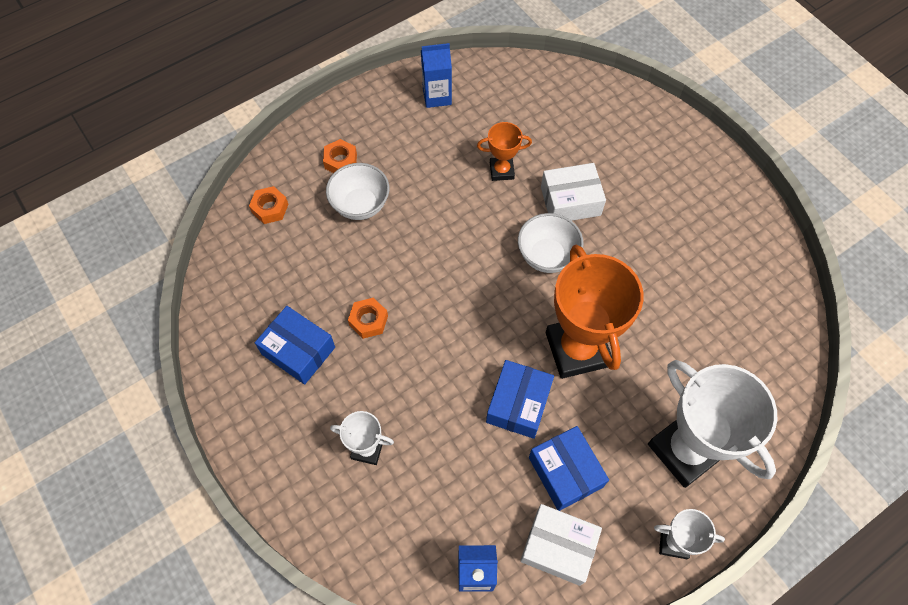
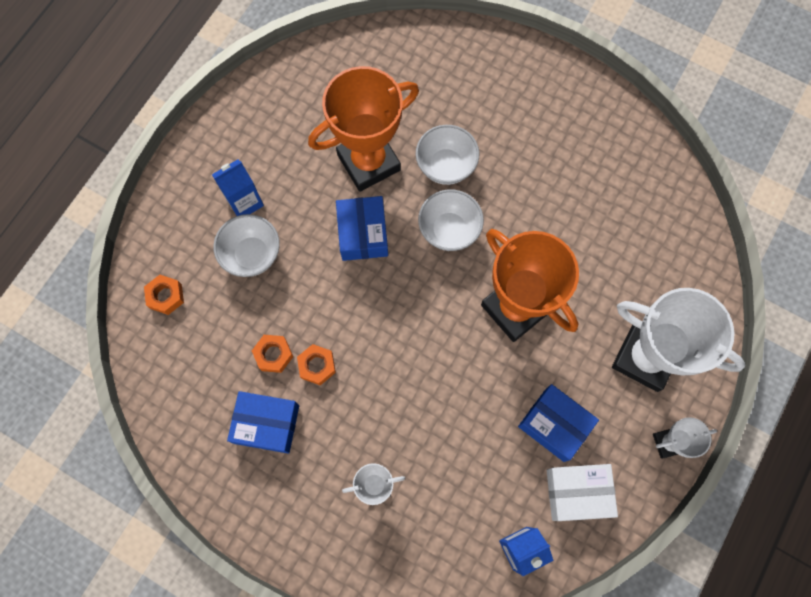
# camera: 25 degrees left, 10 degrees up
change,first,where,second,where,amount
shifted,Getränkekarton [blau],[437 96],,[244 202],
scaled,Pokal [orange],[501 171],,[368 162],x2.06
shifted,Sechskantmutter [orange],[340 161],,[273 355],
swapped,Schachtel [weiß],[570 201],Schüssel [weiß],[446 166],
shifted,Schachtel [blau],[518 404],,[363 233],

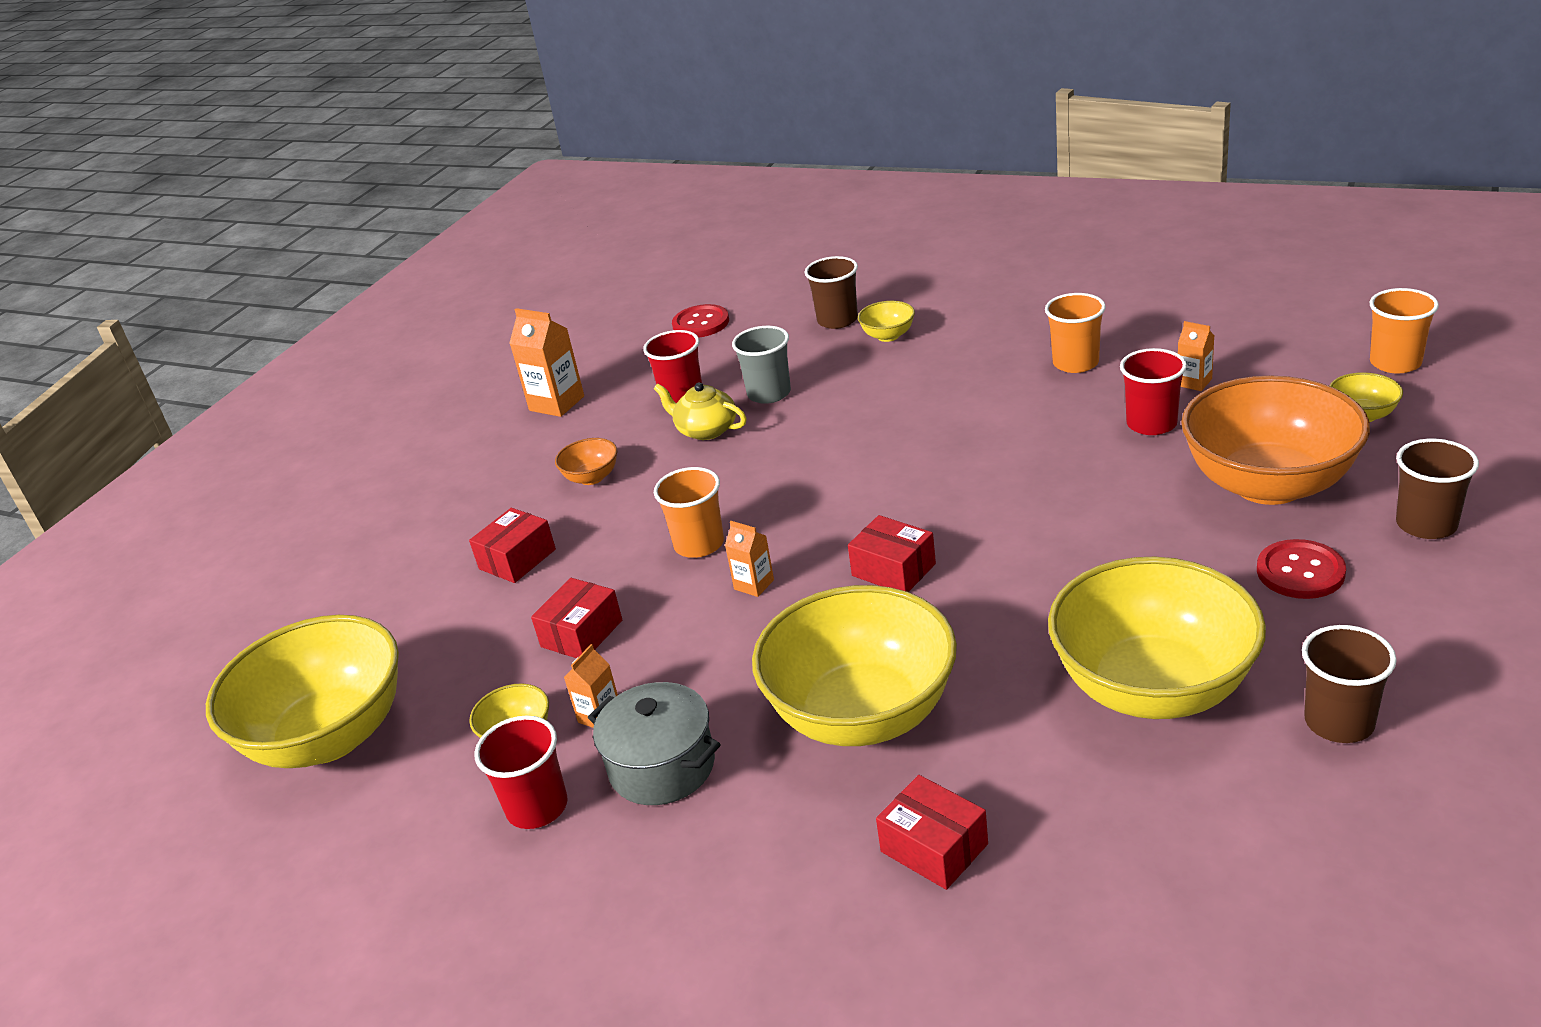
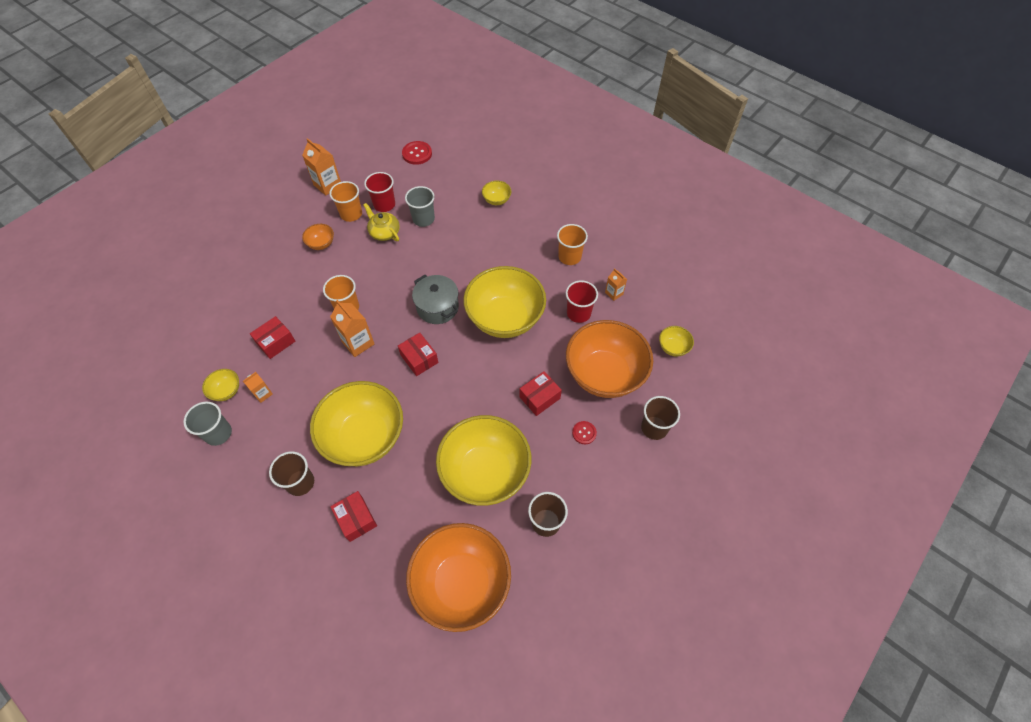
# camera: 10 degrees right, 25 degrees up
change,first,where,second,where,amount
shifted,Becher [braun],[837 320],,[300 482],
shifted,Becher [orange],[1395 363],,[351 214],
shifted,Schachtel [rot],[517 559],,[539 397],
scaled,Getränkekarton [orange],[754 584],,[358 343],x1.73
scaled,Knopf [rot],[1300 572],,[584 433],x0.62
shifted,Schüssel [gelb],[329 736],,[505 318],
shifted,Kochtopf [grau],[662 767],,[437 307],
repainted,Becher [rot],[537 807],Becher [grau],[218 433],
new,,,Schüssel [orange],[462 583],

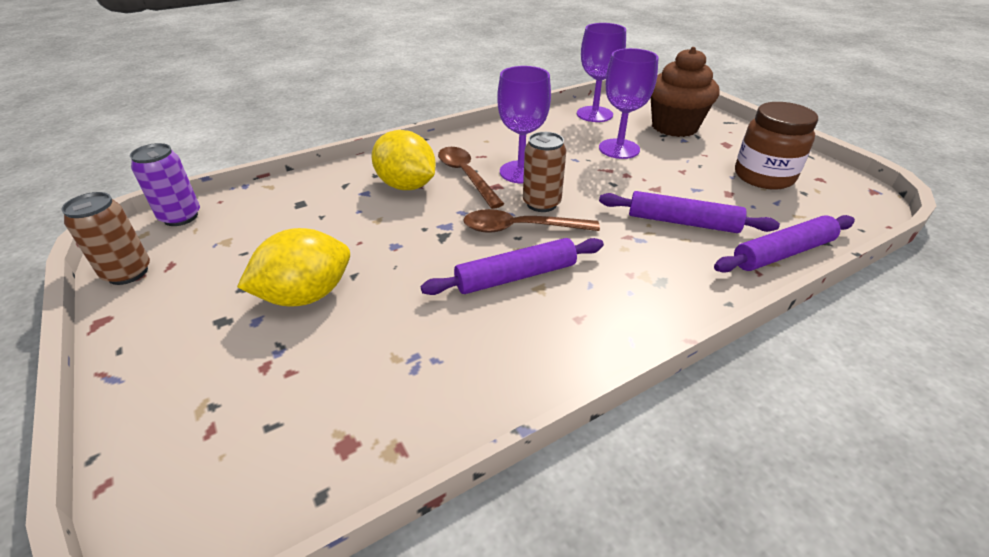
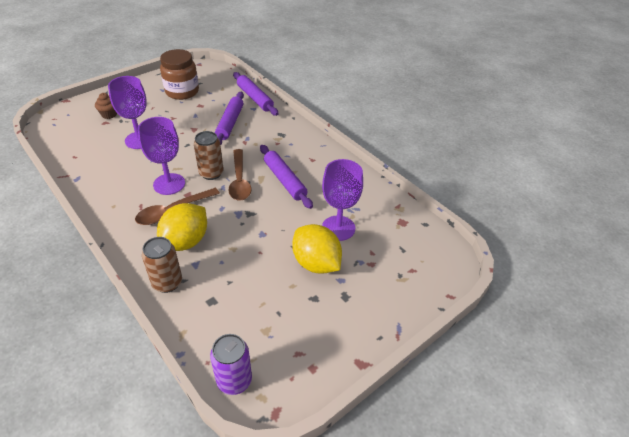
# camera: 100 degrees left, 5 degrees up
change,first,where,second,where,amount
shifted,Kelch [lila],[594 114],,[338 228],
scaled,Muffin [braun],[674 127],,[109 115],x0.46
shifted,Dose [braun],[128 273],,[167 283],

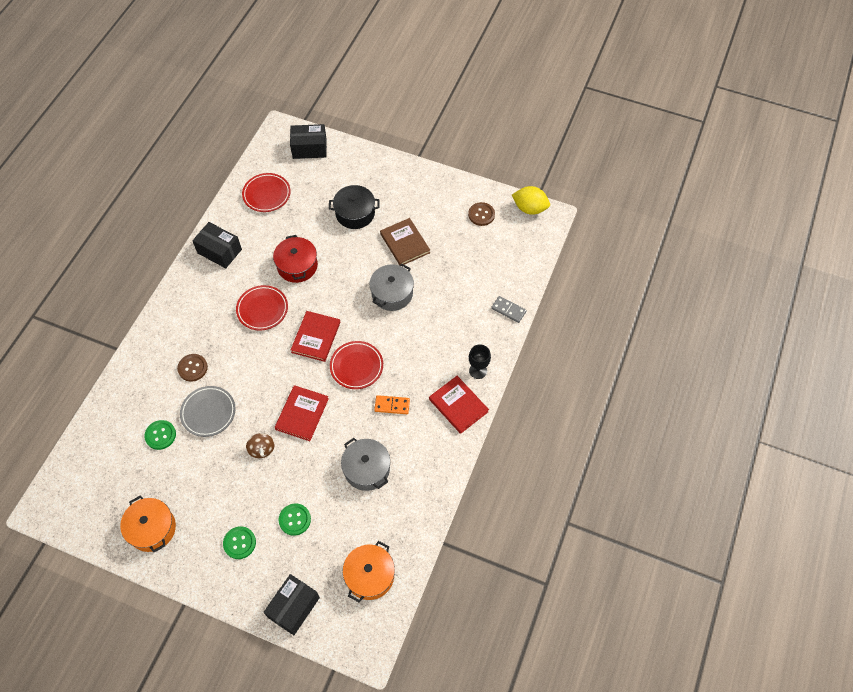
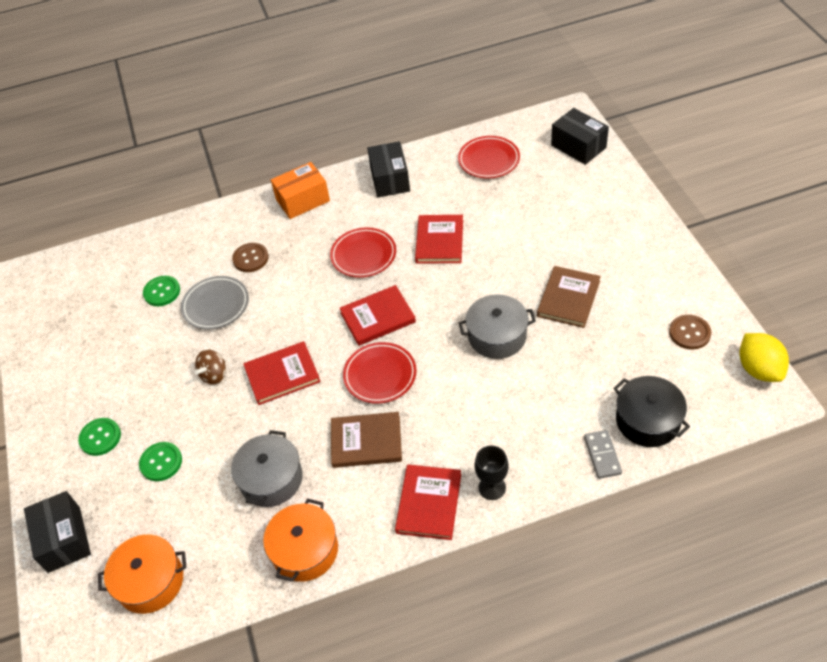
# camera: 55 degrees right, 10 degrees down
change,first,where,second,where,amount
shifted,Kochtopf [schwarz],[355 213],,[647 420],
swapped,Kochtopf [rot],[297 266],Buch [rot],[439 241],
swapped,Dominostein [orange],[392 405],Buch [braun],[366 442],
shifted,Kochtopf [orange],[152 529],,[305 550],
rotated,Schachtel [schwarz],[294 607],,[64 539],75 degrees clockwise
new,,,Schachtel [orange],[303 200],

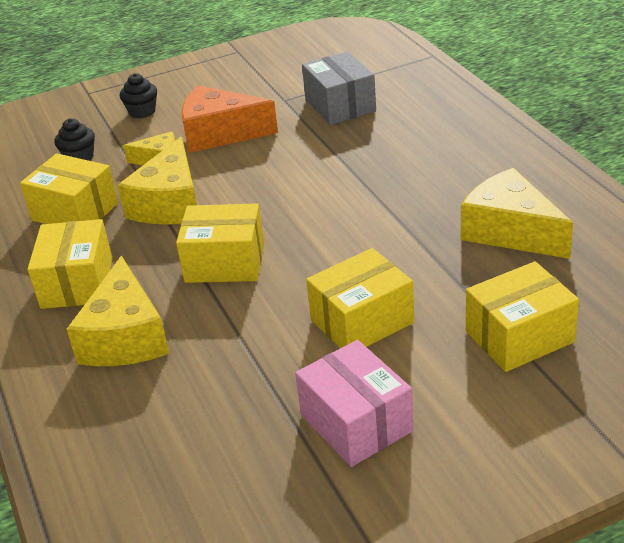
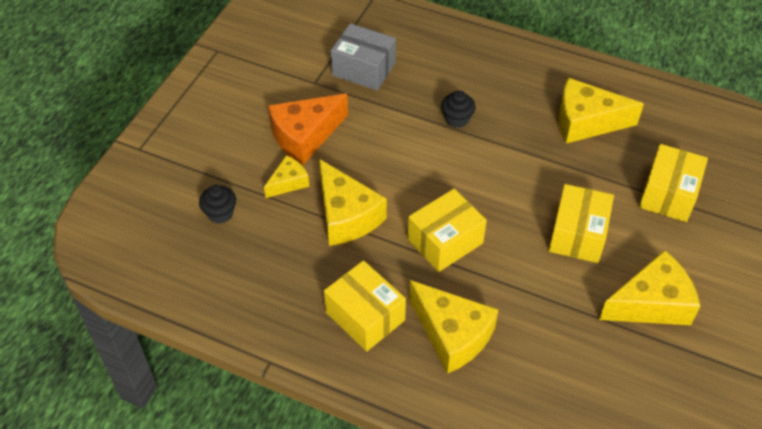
# camera: 45 degrees left, 15 degrees up
change,first,where,second,where,amount
shifted,Muffin [schwarz],[142 112],,[457 119],
gone,Schachtel [gelb],[75 211],,,
swapped,Schachtel [rosa],[356 423],Käse [gelb],[651 303],

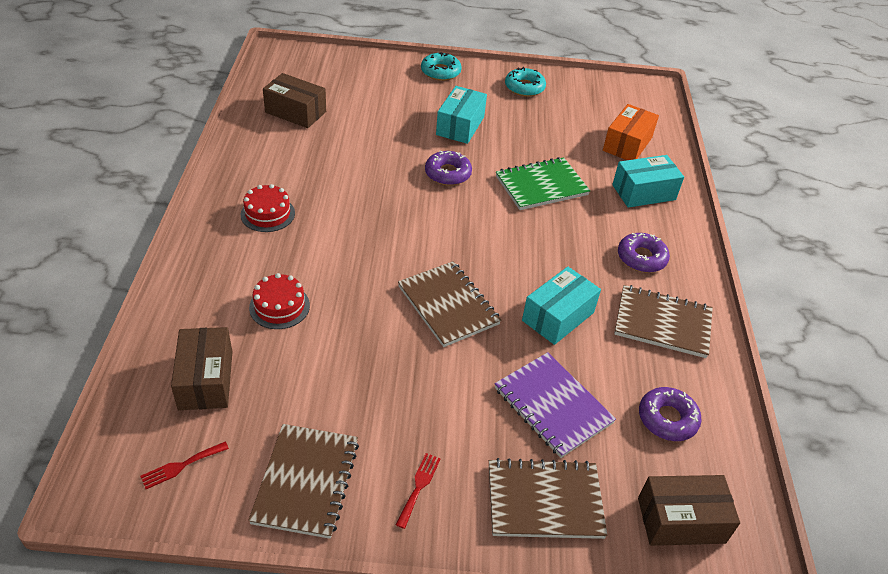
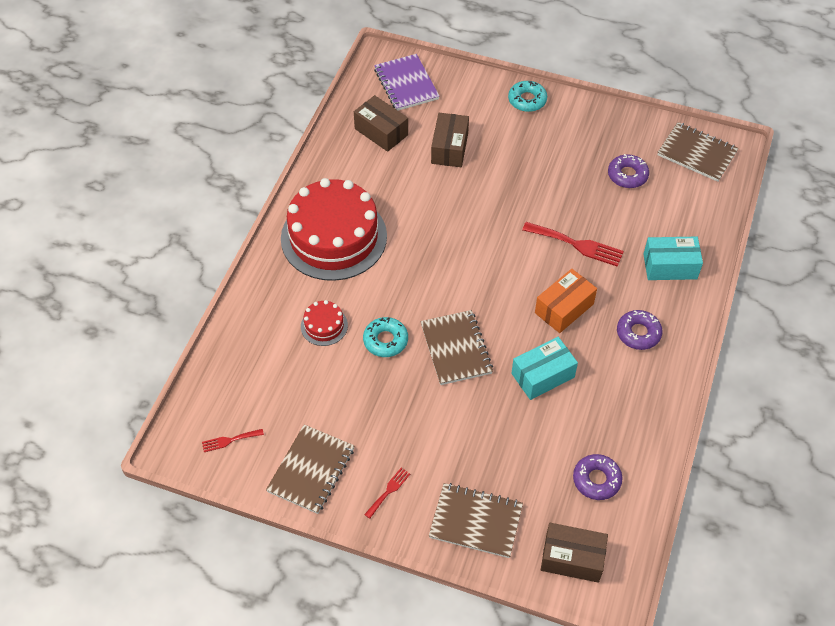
# camera: 20 degrees right, 10 degrees up
change,first,where,second,where,amount
shifted,Donut [türkis],[524 87],,[385 340],
gone,Schachtel [türkis],[460 126],,,
shifted,Schachtel [orange],[627 144],,[564 308],
shifted,Donut [lila],[448 173],,[627 175],
swapped,Notizbuch [grün],[541 186],Gabel [rot],[577 245],
scaled,Kuchen [rot],[267 214],,[334 237],x2.37
shifted,Notizbuch [braun],[662 323],,[697 153],
shifted,Schachtel [braun],[206 380],,[449 148],
shifted,Notizbuch [lila],[552 406],,[406 84],

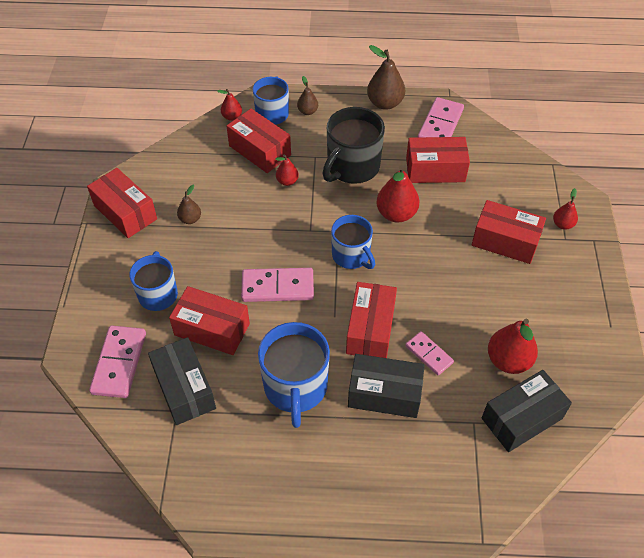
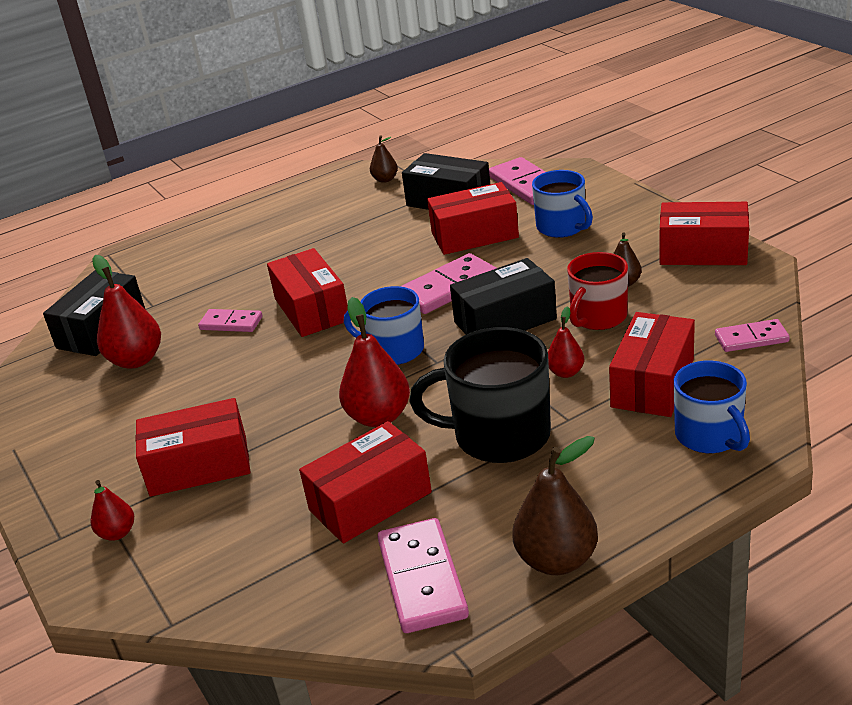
# camera: 150 degrees right, 20 degrees down
change,first,where,second,where,amount
shifted,Birne [braun],[307 111],,[385 179],
gone,Birne [rot],[232 117],,,
rotated,Tasse [schwarz],[352 167],,[499 435],90 degrees counterclockwise
rotated,Schachtel [rot],[260 150],,[652 383],75 degrees counterclockwise
gone,Tasse [blau],[295 387],,,
shifted,Schachtel [schwarz],[384 394],,[505 321],
new,,,Tasse [rot],[597 317],
new,,,Dominostein [rosa],[751 338],

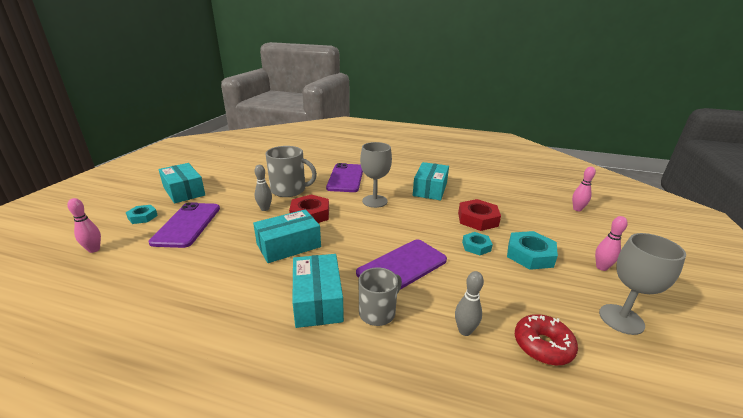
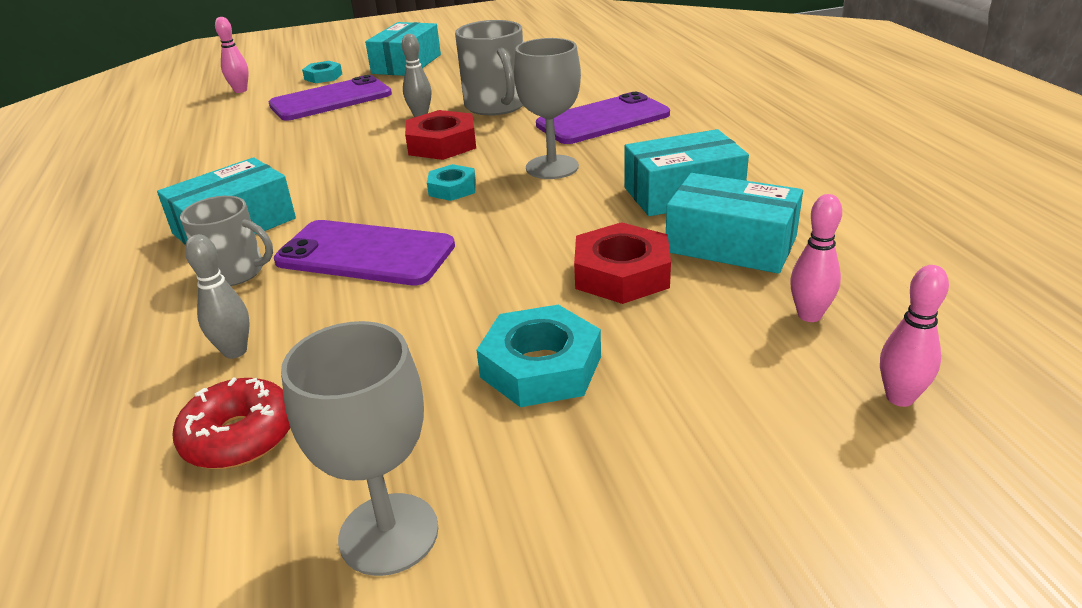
# camera: 60 degrees right, 5 degrees up
change,first,where,second,where,amount
shifted,Schachtel [türkis],[288 245],,[731 244],
shifted,Bowlingkegel [rosa],[601 267],,[809 315],
shifted,Sechskantmutter [türkis],[476 246],,[452 188],

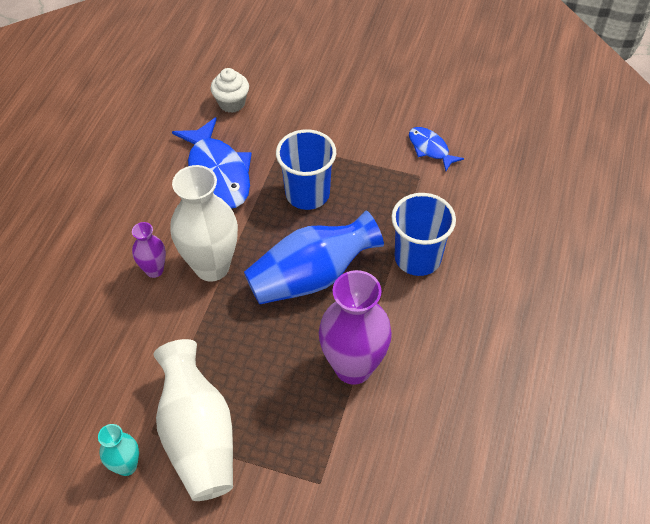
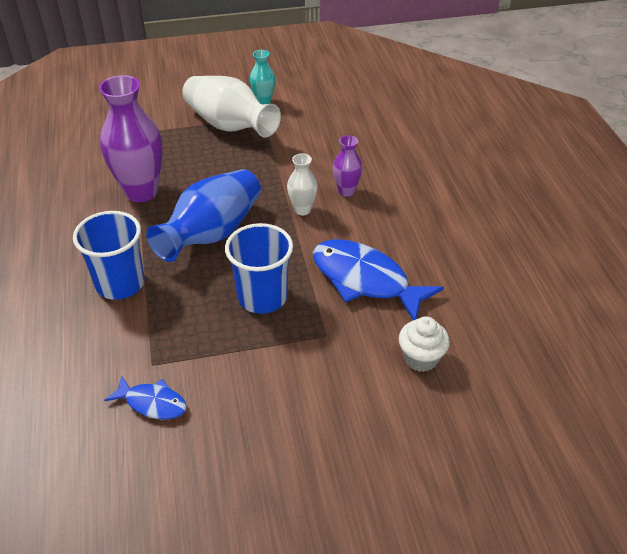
# camera: 150 degrees right, 10 degrees down
change,first,where,second,where,amount
scaled,Vase [weiß],[212 267],,[302 210],x0.51

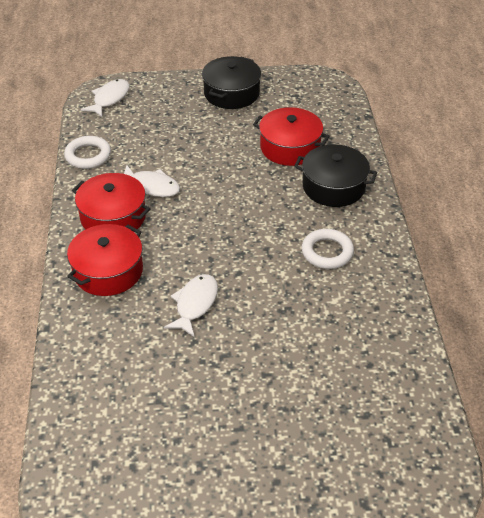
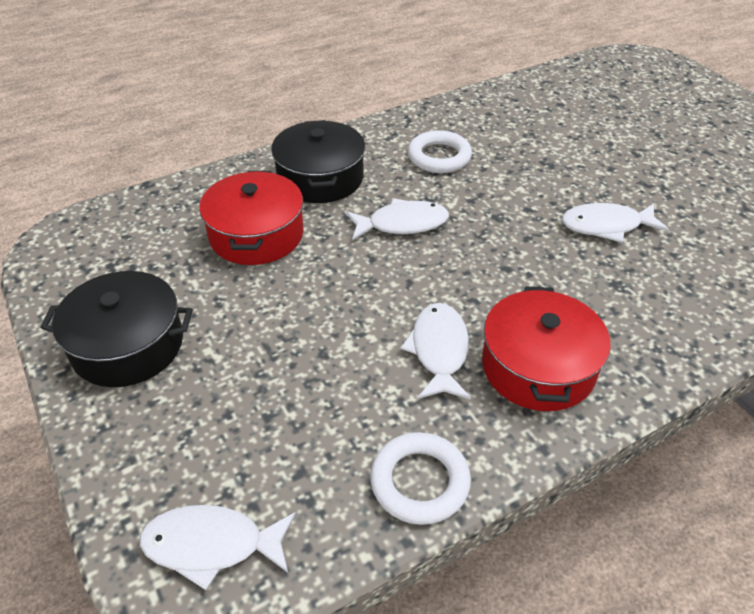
# camera: 115 degrees left, 0 degrees up
change,first,where,second,where,amount
gone,Kochtopf [rot],[108 271],,,
new,,,Fisch [weiß],[402 224],

